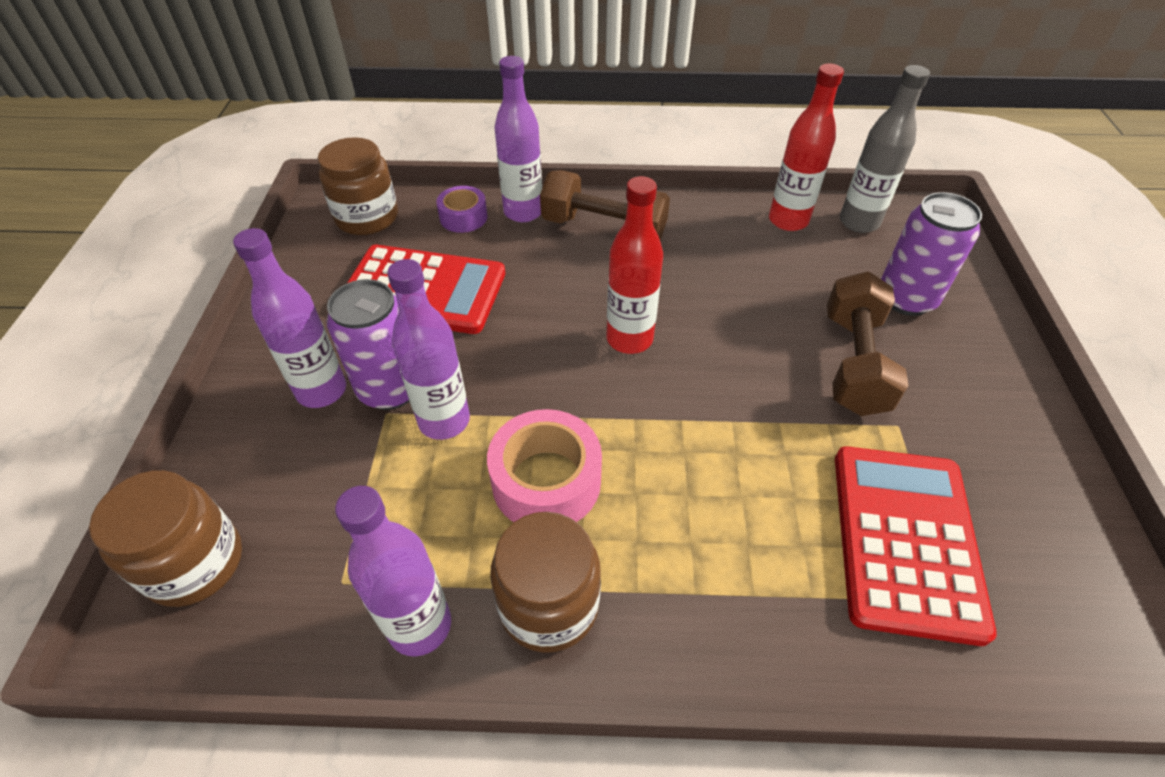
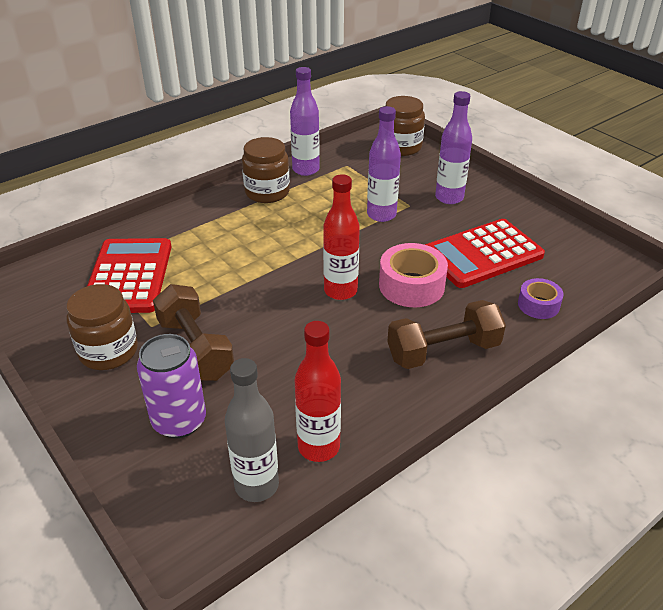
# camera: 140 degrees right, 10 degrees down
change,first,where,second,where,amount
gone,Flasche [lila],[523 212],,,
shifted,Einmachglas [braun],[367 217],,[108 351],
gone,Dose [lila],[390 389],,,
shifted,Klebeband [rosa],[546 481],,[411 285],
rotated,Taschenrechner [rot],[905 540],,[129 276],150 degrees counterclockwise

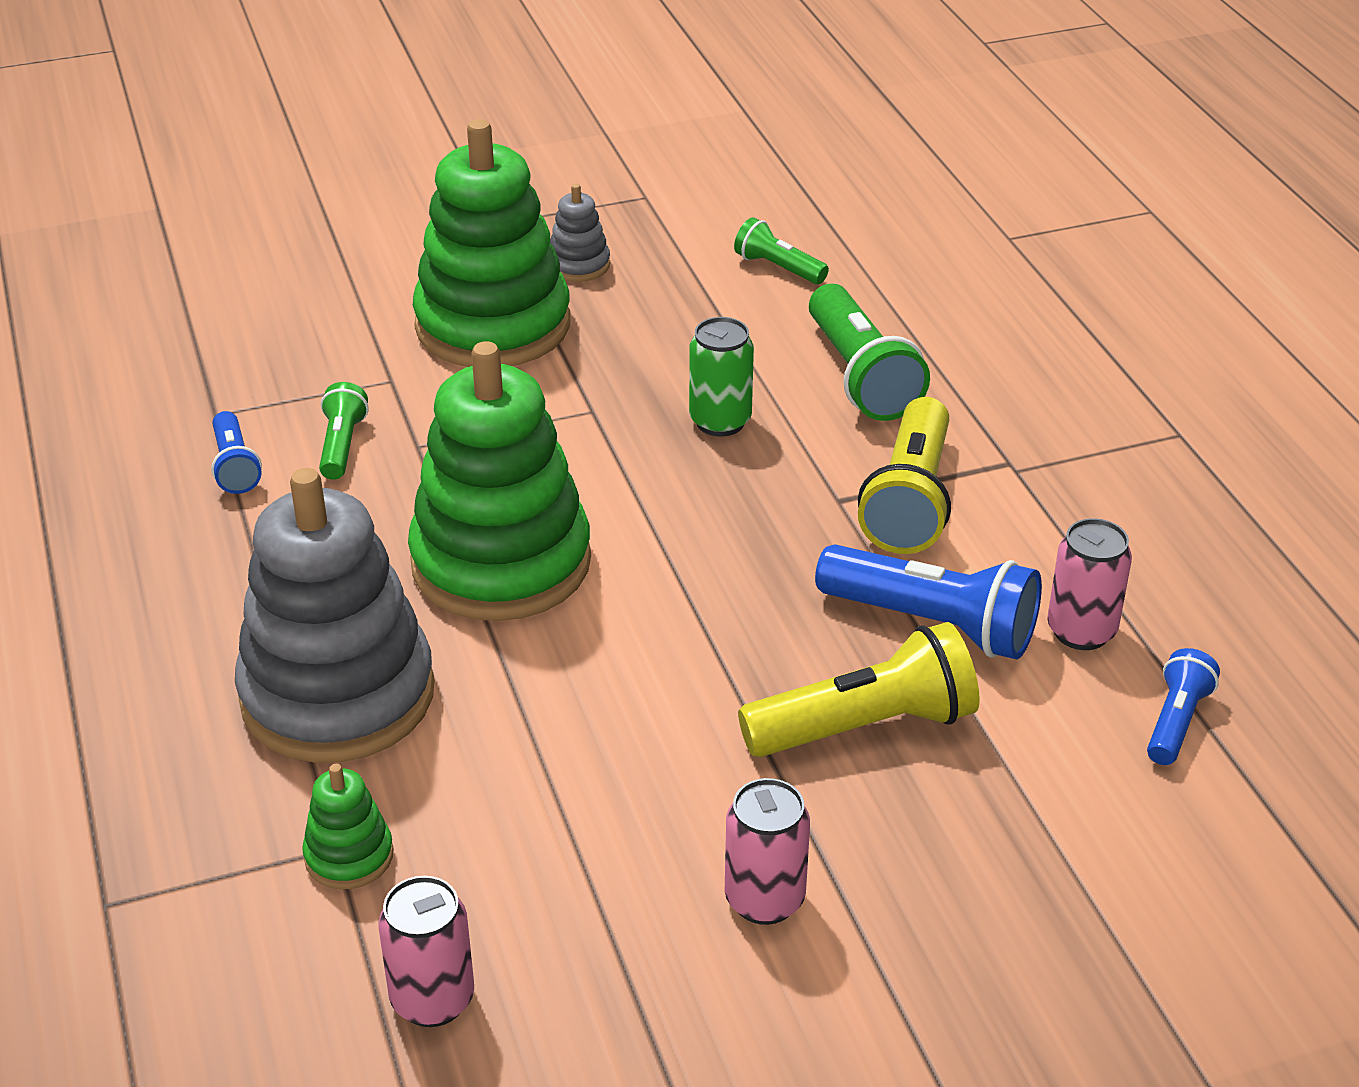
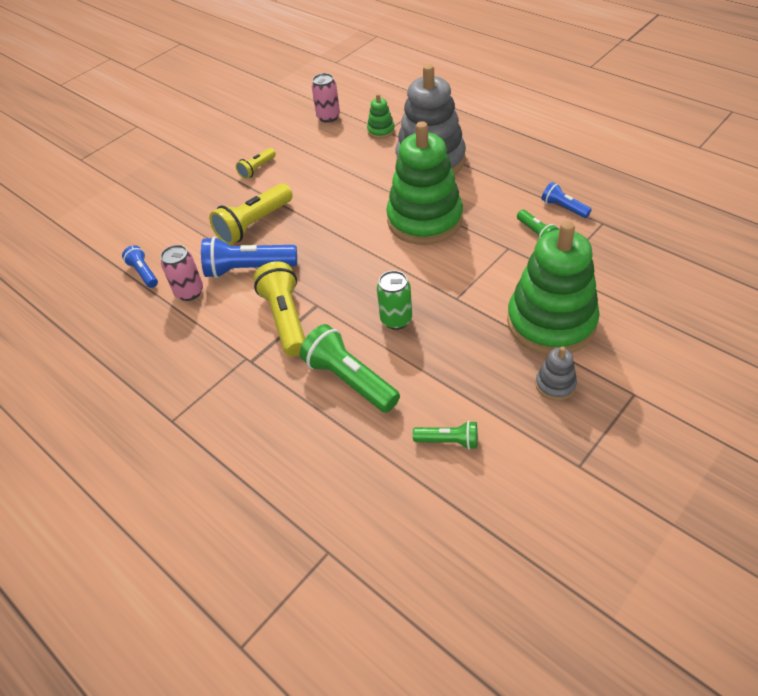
# camera: 155 degrees right, 10 degrees up
change,first,where,second,where,amount
rotated,Taschenlampe [blau],[1176 721],,[144 273],150 degrees clockwise
swapped,Dose [rosa],[764 899],Taschenlampe [gelb],[257 169],

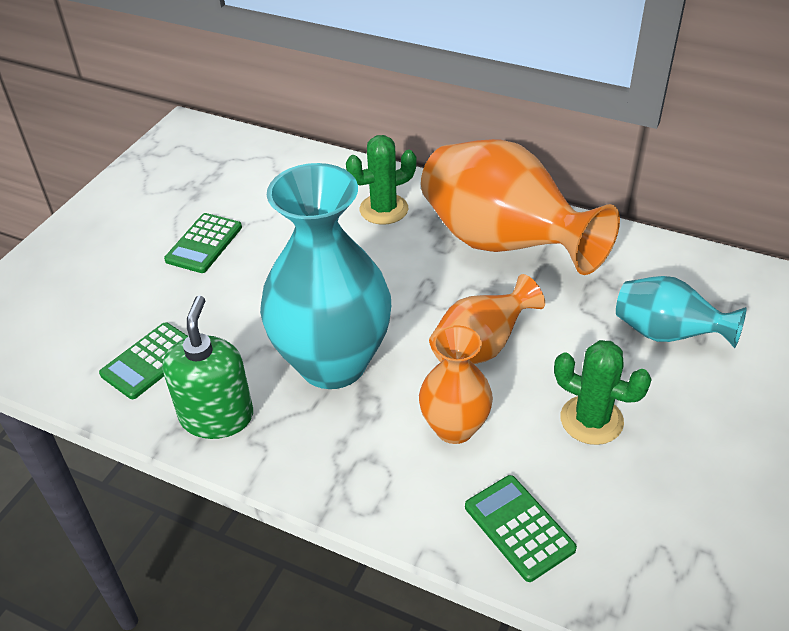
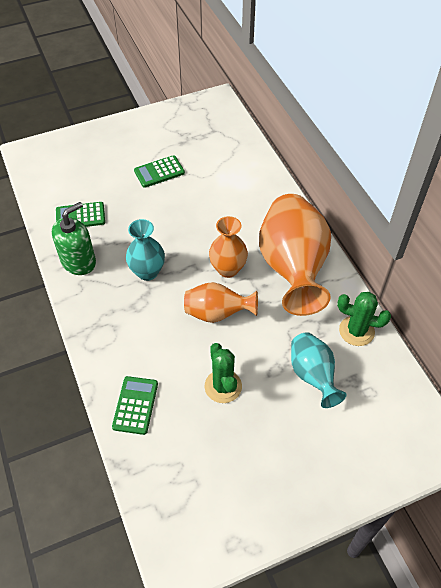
# camera: 40 degrees right, 10 degrees up
change,first,where,second,where,amount
shifted,Kaktus [grün],[384 209],,[356 331],
scaled,Vase [türkis],[333 363],,[147 272],x0.54
shifted,Vase [orange],[454 428],,[228 269],

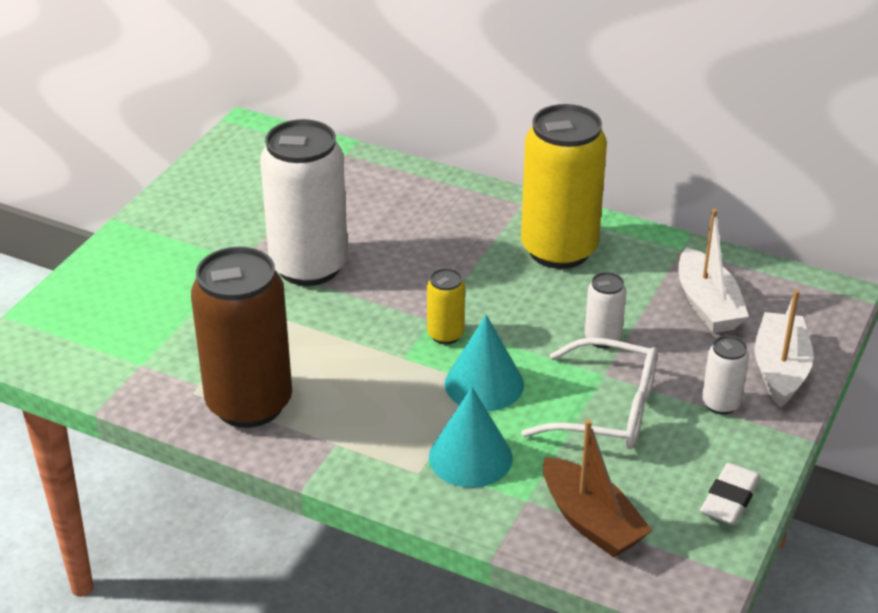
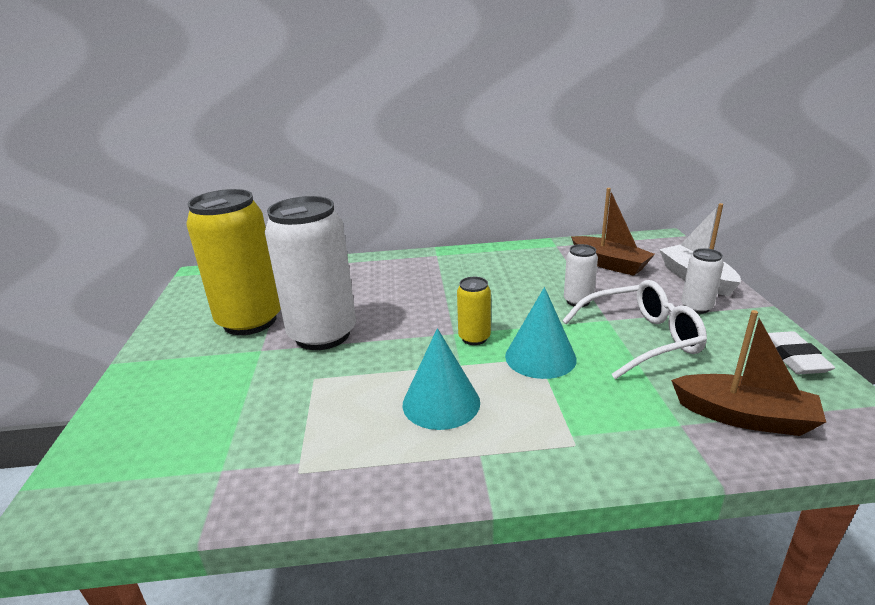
# camera: 30 degrees left, 10 degrees down
change,first,where,second,where,amount
shifted,Dose [gelb],[559 250],,[250 321],
repainted,Boot [weiß],[707 305],Boot [braun],[609 264],
gone,Dose [braun],[249 404],,,
shifted,Kegel [türkis],[470 457],,[441 403],

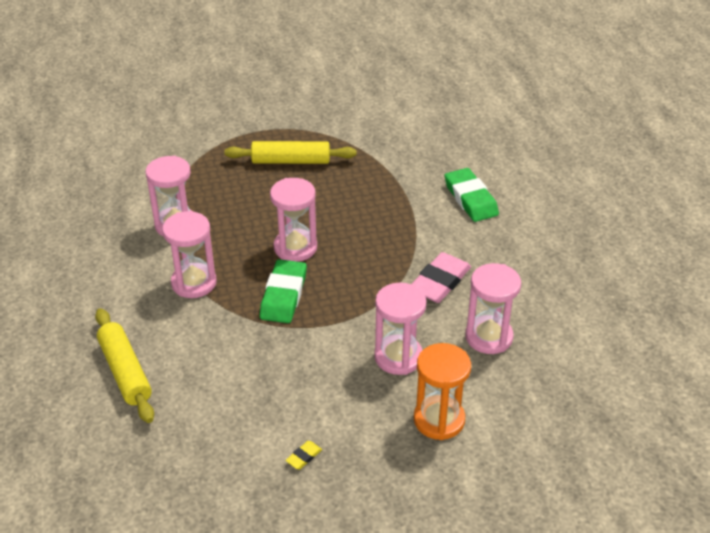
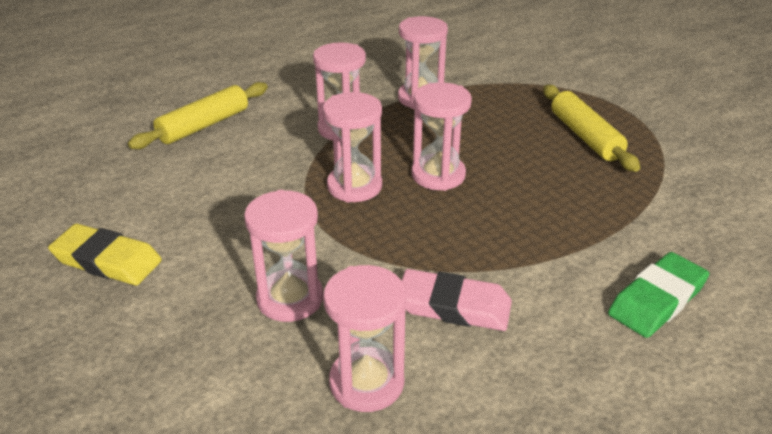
# camera: 70 degrees right, 5 degrees down
change,first,where,second,where,amount
swapped,Radiergummi [grün],[284 295],Sanduhr [rosa],[354 186],
gone,Sanduhr [orange],[439 420],,,
scaled,Radiergummi [gelb],[304 457],,[107 260],x2.31

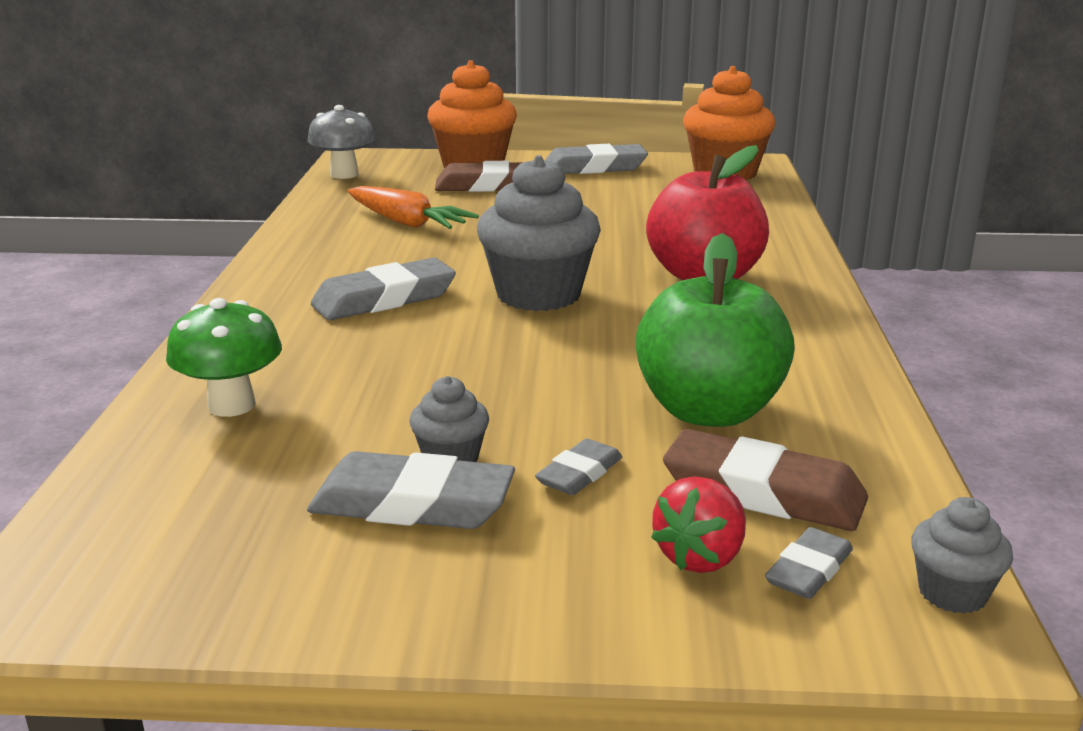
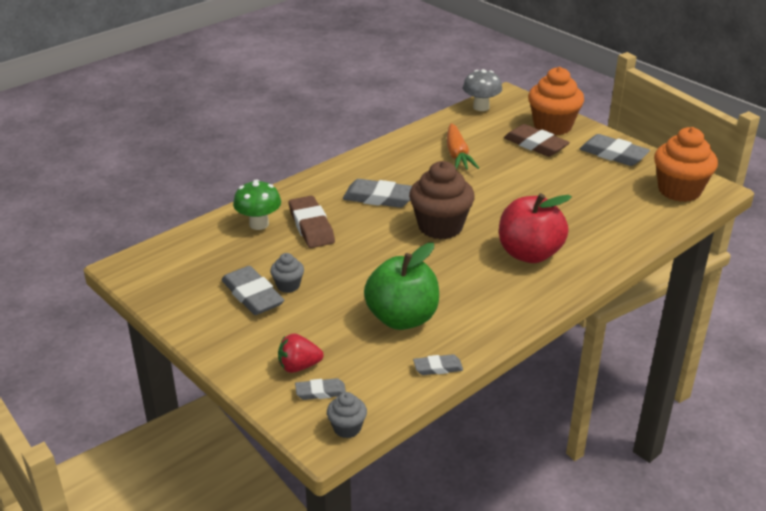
# camera: 45 degrees right, 10 degrees up
change,first,where,second,where,amount
repainted,Muffin [grau],[538 295],Muffin [braun],[440 227],
shifted,Radiergummi [braun],[763 492],,[311 226],
shifted,Radiergummi [grau],[579 474],,[438 368],

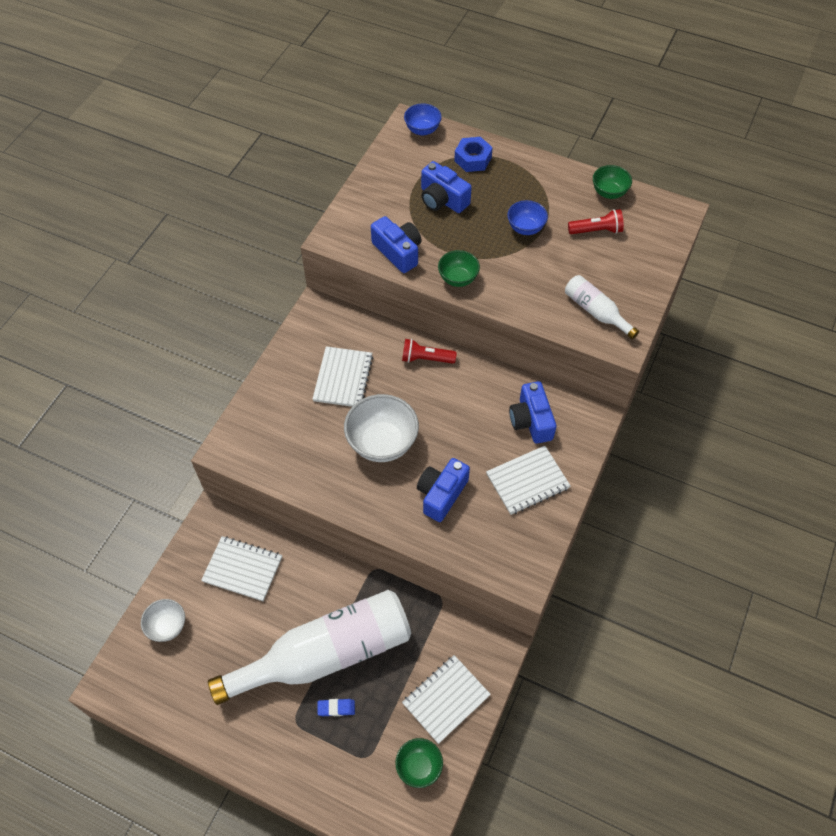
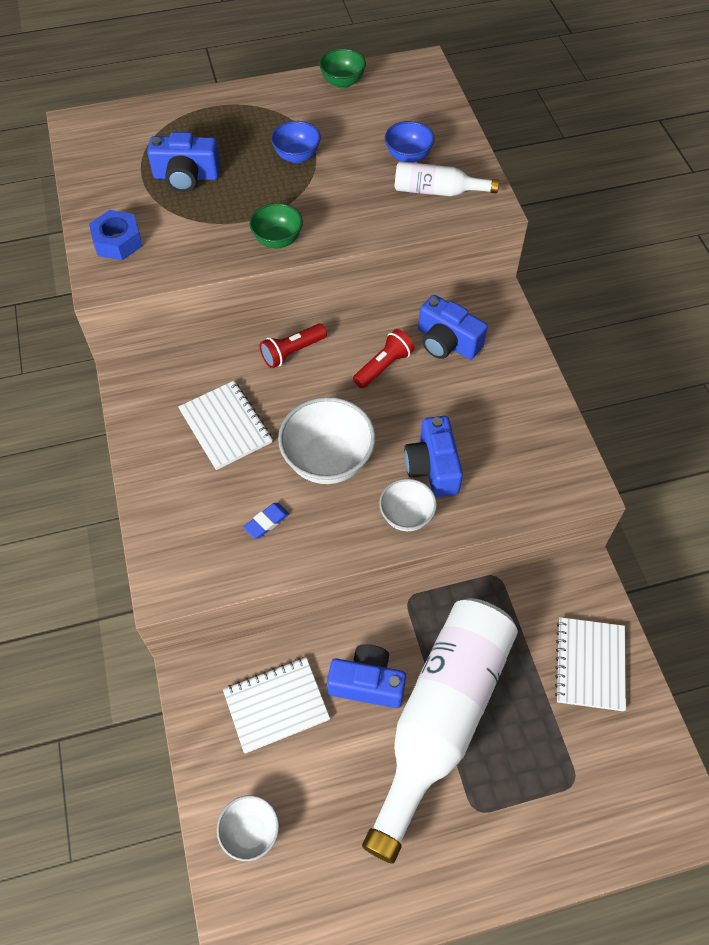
# camera: 40 degrees left, 0 degrees up
change,first,where,second,where,amount
shifted,Schüssel [blau],[422 130],,[408 156],
shifted,Sechskantmutter [blau],[473 159],,[118 241],
shifted,Taschenlampe [rot],[596 230],,[383 366],
shifted,Kamera [blau],[398 252],,[367 683],
gone,Notizbuch [weiß],[527 481],,,
shifted,Radiergummi [blau],[336 708],,[266 522],
gone,Schüssel [grün],[419 766],,,
new,,,Schüssel [weiß],[406 516],

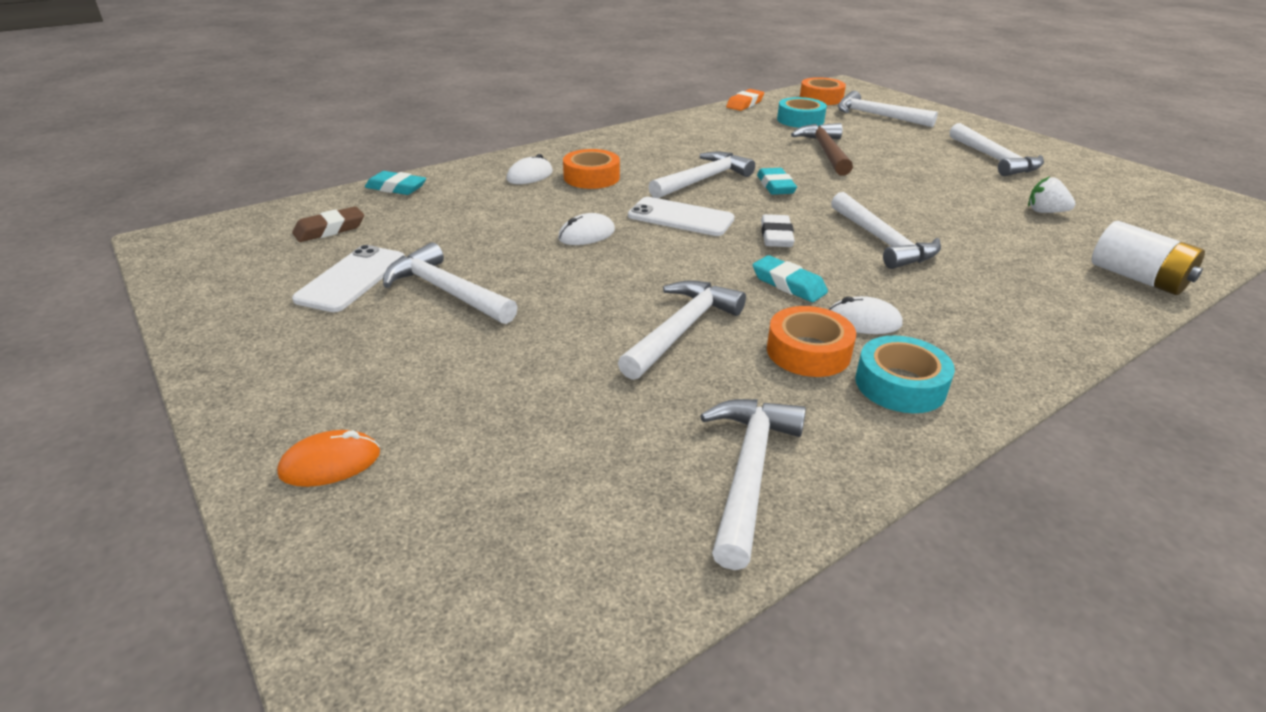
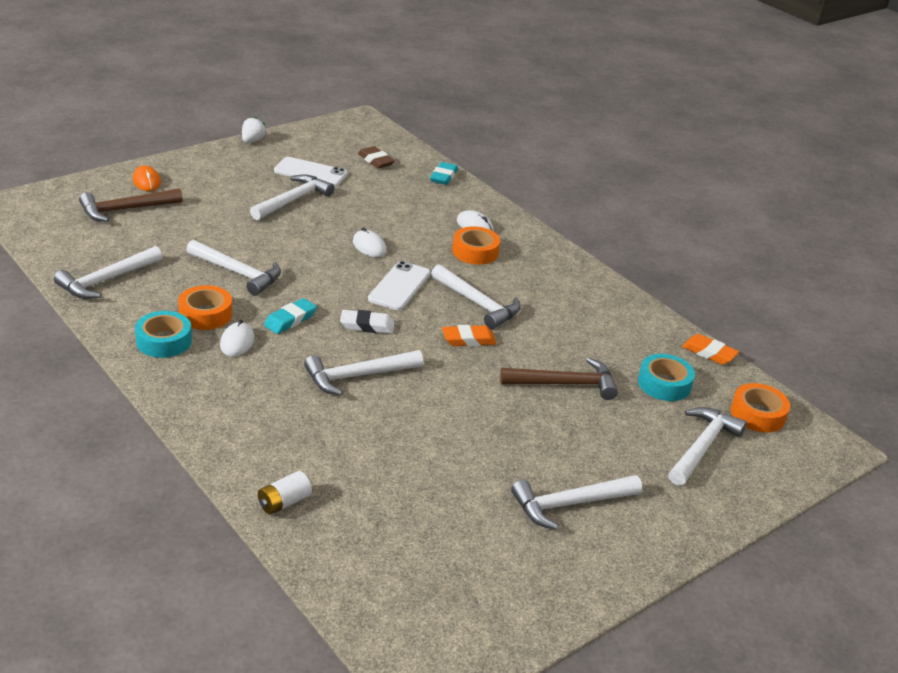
# camera: 85 degrees right, 0 degrees up
change,first,where,second,where,amount
repainted,Radiergummi [türkis],[775 186],Radiergummi [orange],[468 340],
shifted,Erdbeere [weiß],[1045 212],,[252 141],
scaled,Batterie [weiß],[1137 278],,[284 502],x0.65
rotated,Hammer [weiß],[748 472],,[106 280],120 degrees clockwise
new,,,Hammer [braun],[125 210],

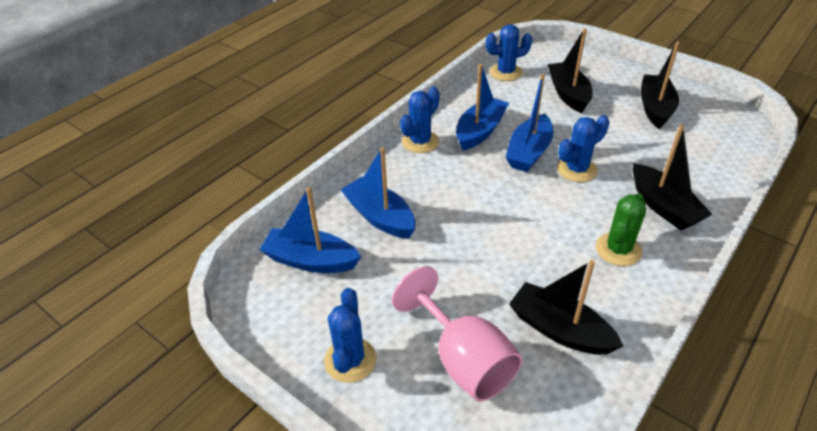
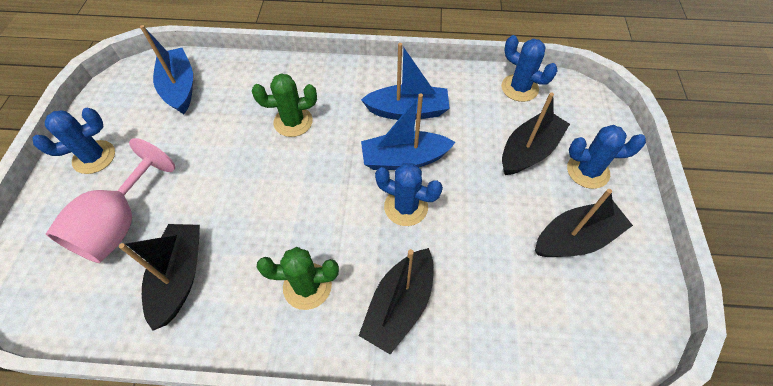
# camera: 55 degrees right, 15 degrees up
change,first,where,second,where,amount
shifted,Kaktus [blau],[420 142],,[587 171],
gone,Boot [blau],[380 217],,,
new,,,Kaktus [grün],[293 122],

